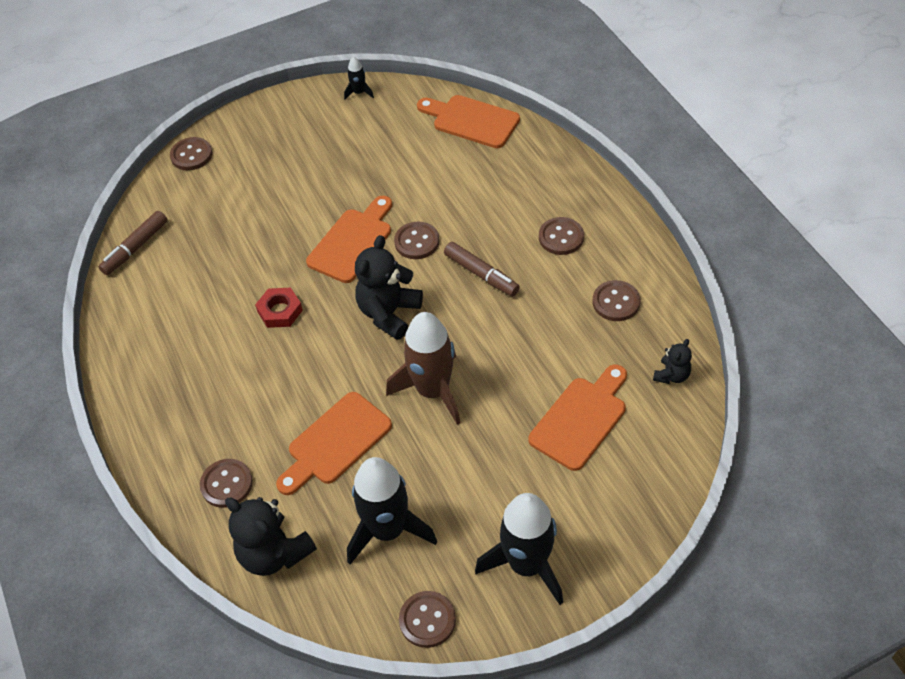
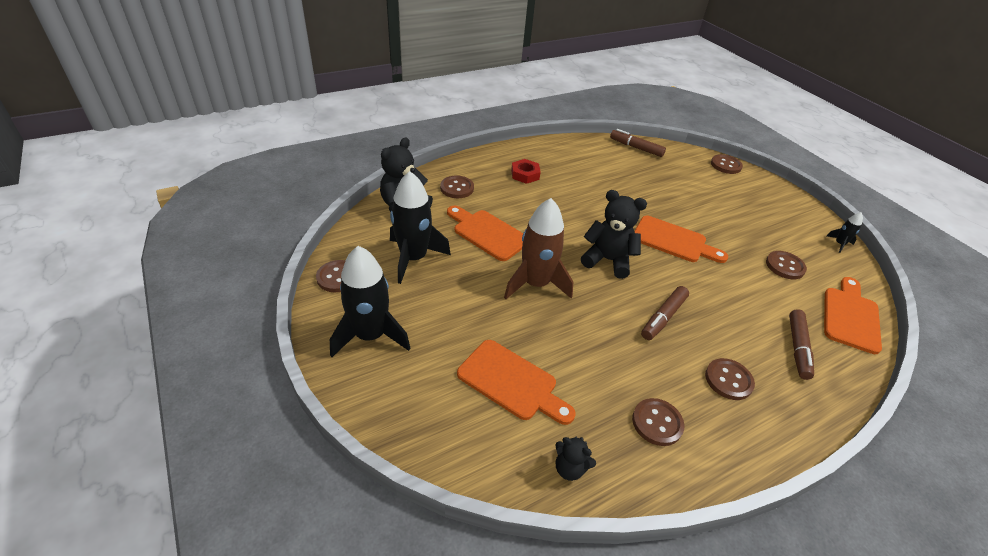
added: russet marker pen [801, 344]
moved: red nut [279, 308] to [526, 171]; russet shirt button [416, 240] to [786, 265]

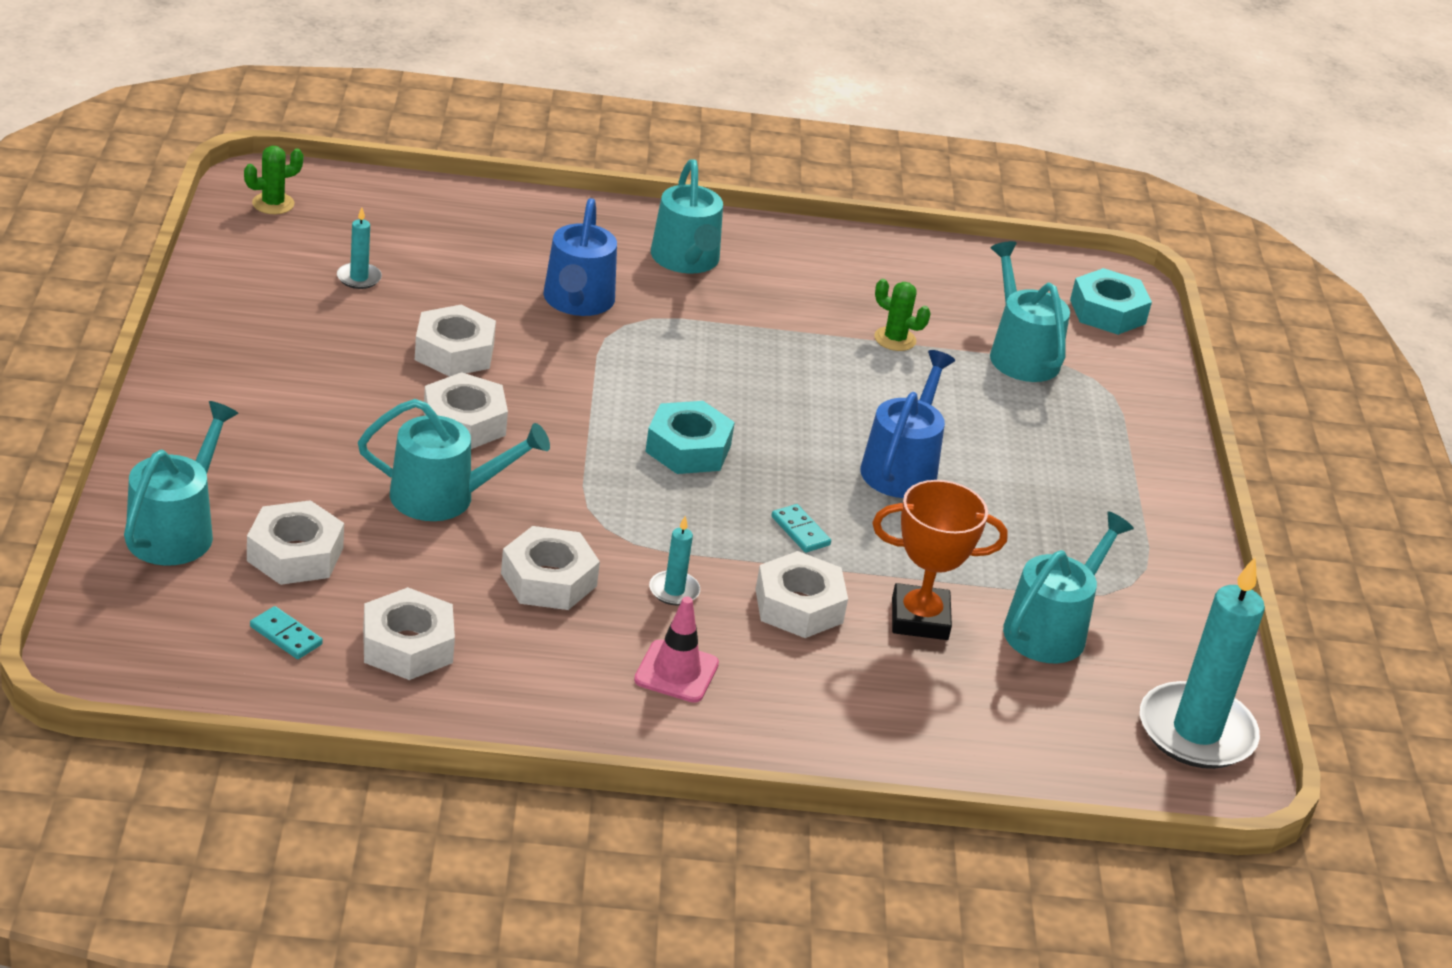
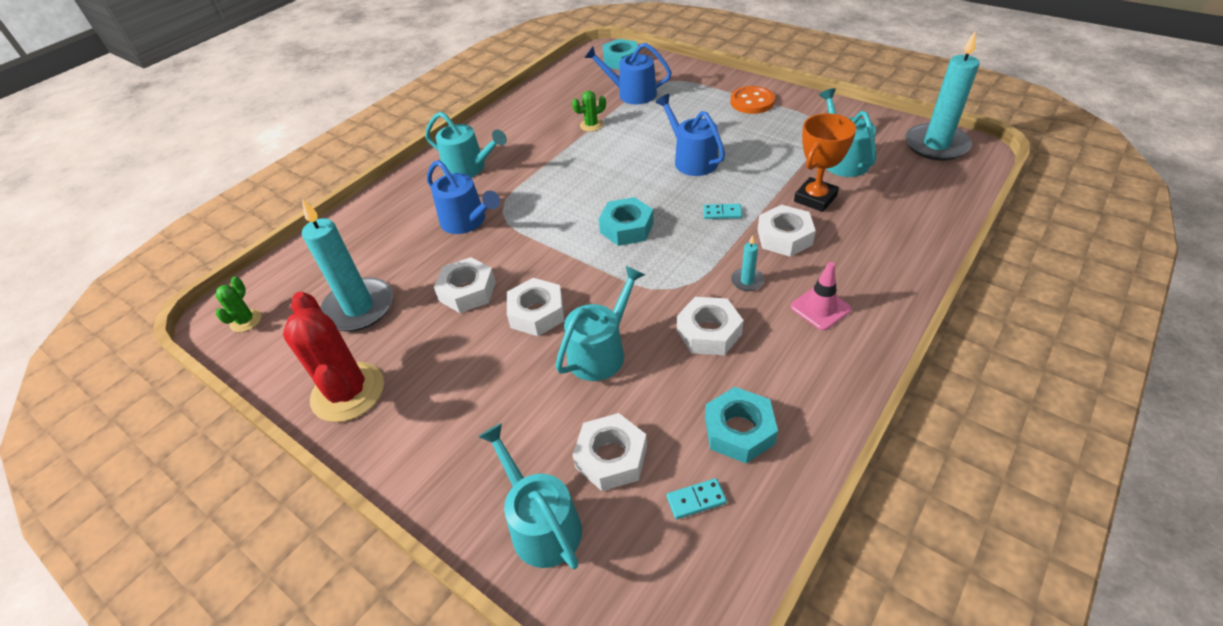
added: red prickly plant [333, 357]; orange shirt button [752, 100]
recoloured: snow-white nut [409, 633] to aqua nut [741, 425]; aqua watering pot [1030, 311] to cobalt watering pot [628, 73]
resized: aqua wax candle [359, 248] = [347, 265] x2.28

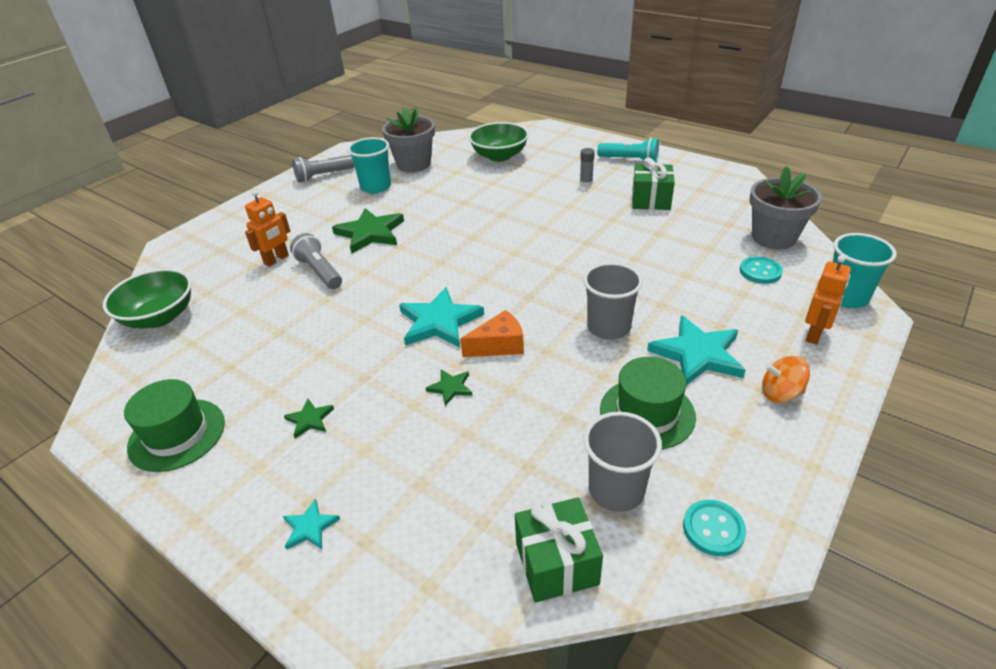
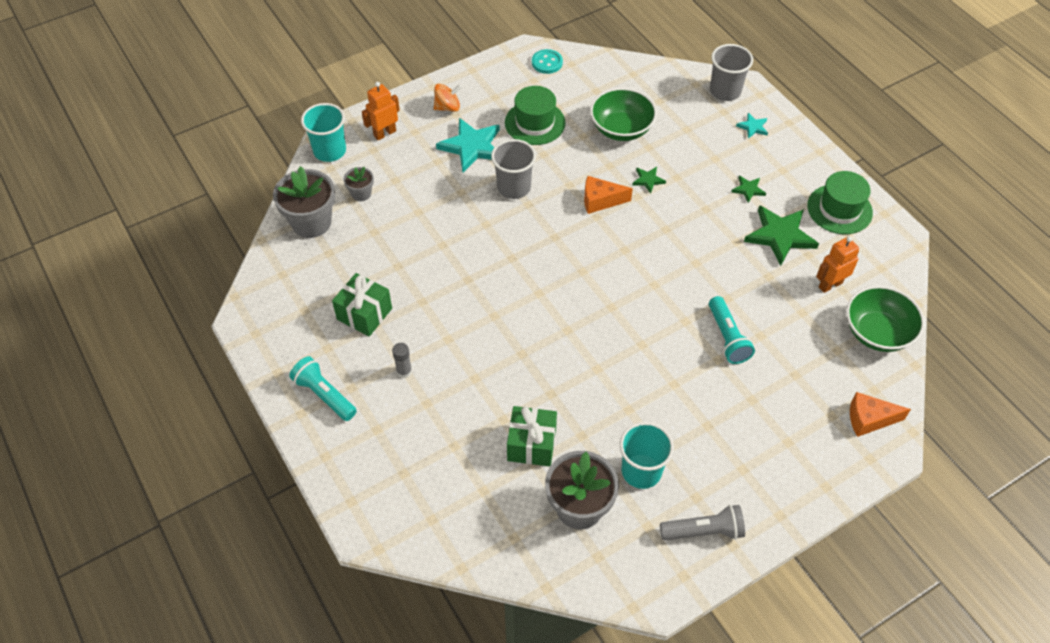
removed: aqua star [441, 317]
added: orange piece of cheese [880, 414]
moved: orange robot [267, 228] to [837, 264]; emerald star [368, 231] to [781, 235]; emerald serving bowl [498, 142] to [623, 114]; emerald gift [559, 550] to [532, 436]; gray beaker [622, 462] to [731, 72]
replaced: aqua shirt button [761, 270] to gray potted plant [358, 184]
recoloured: gray torch [316, 261] to aqua torch [732, 330]
turned: orange whirligig [786, 379] = [448, 98] 45 degrees counterclockwise

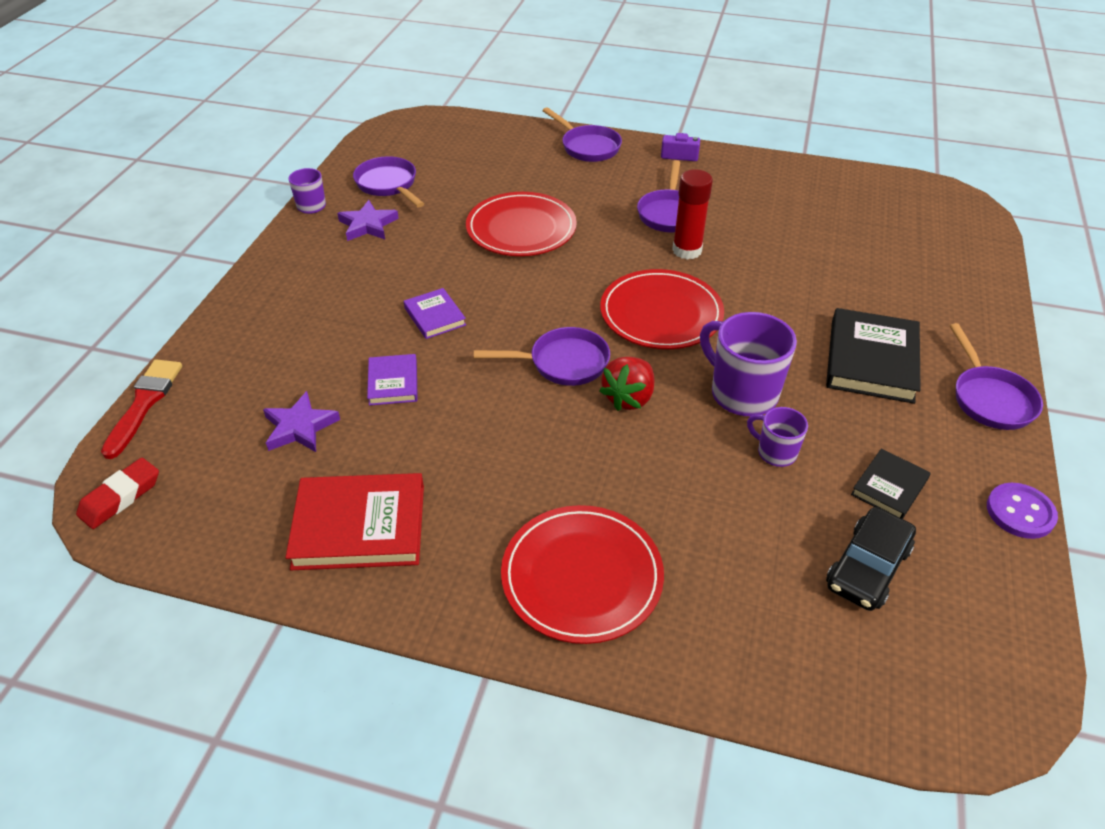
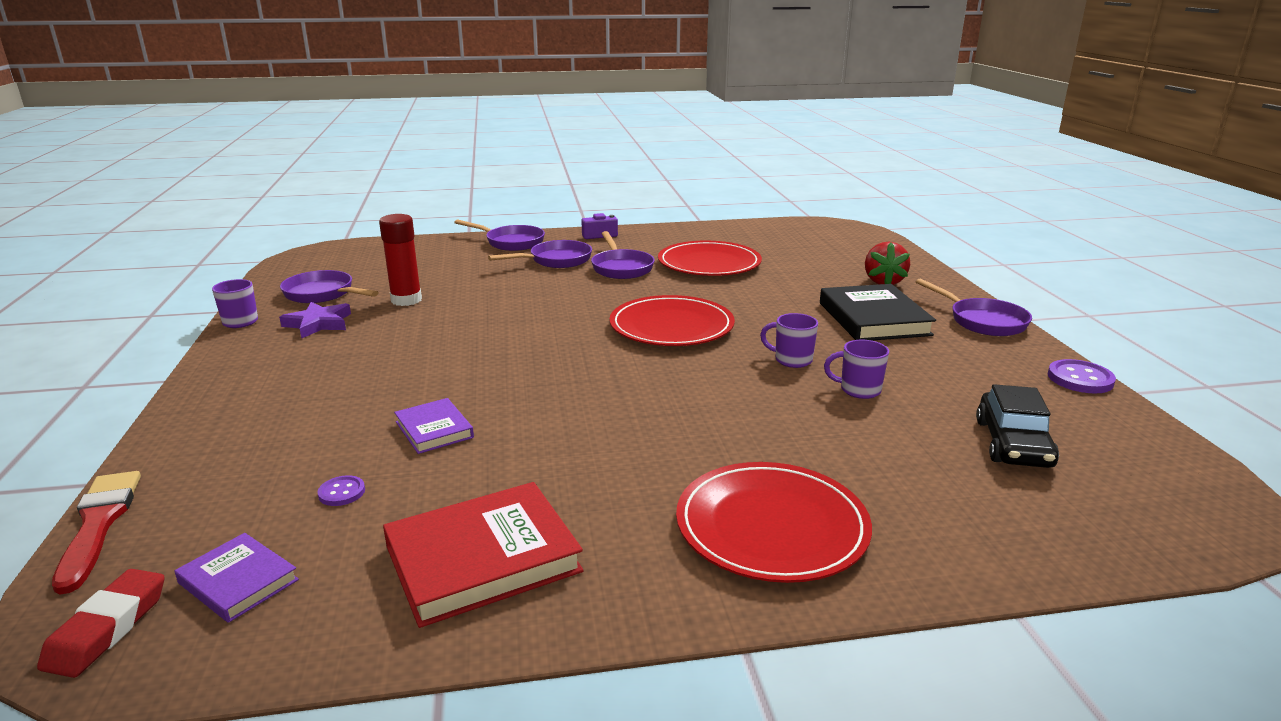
removed: black book [891, 484]
moved: violet book [435, 313] to [237, 578]; red plate [521, 224] to [710, 258]; violet frying pan [542, 356] to [540, 254]; red toy strawberry [626, 384] to [887, 263]; red glue stick [692, 214] to [400, 260]
replaced: violet star [301, 421] to violet shirt button [341, 490]
resized: violet coffee mug [748, 364] = [789, 340] x0.55

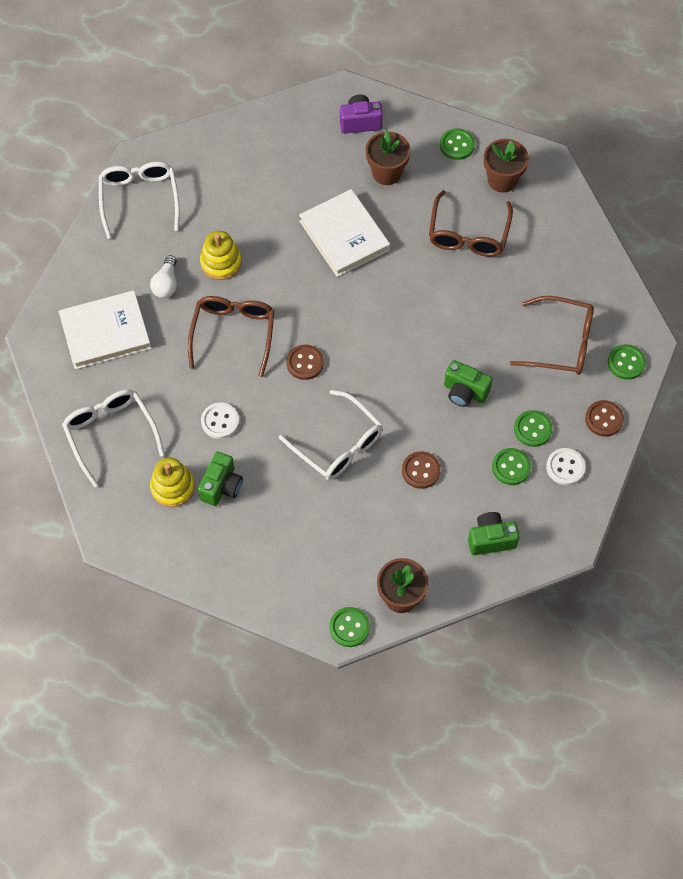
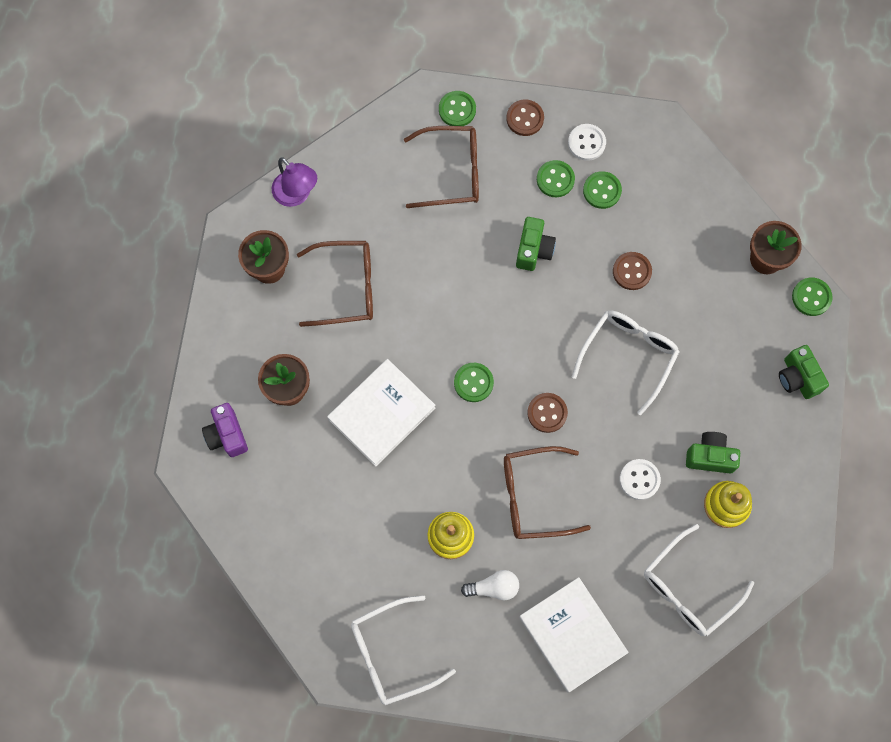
added: violet reading lamp [294, 182]
moved: emerald shirt button [457, 144] to [474, 382]; emerald compact camera [493, 533] to [804, 372]
turned: russet spectacles [552, 335] = [441, 167] 90 degrees clockwise

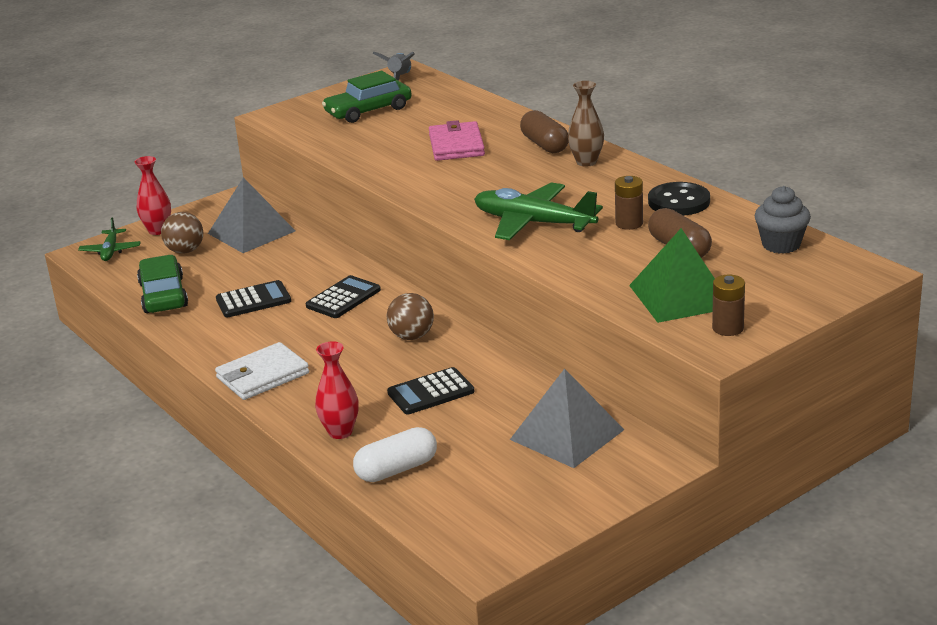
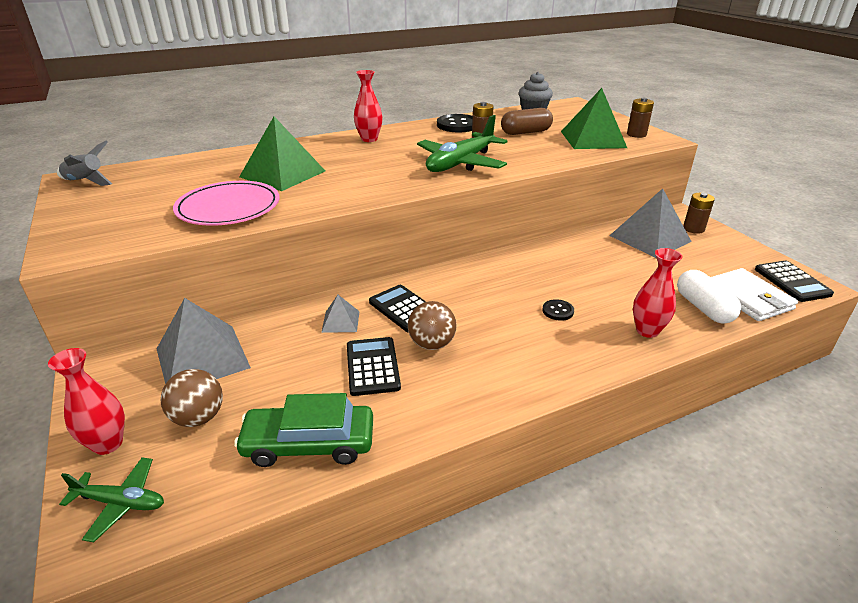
removed: emerald car [367, 97]; russet pill shape [544, 131]
added: rose-pink plate [226, 203]; gray solid pyramid [340, 314]; black shirt button [558, 310]; russet battery [699, 213]
moved: snow-white billfold [262, 371] to [754, 294]; russet ball [410, 316] to [432, 325]; black adding machine [430, 390] to [794, 281]
replaced: rose-pink billfold [457, 140] to emerald solid pyramid [282, 154]
recoloured: russet flower vase [586, 124] to red flower vase [368, 106]

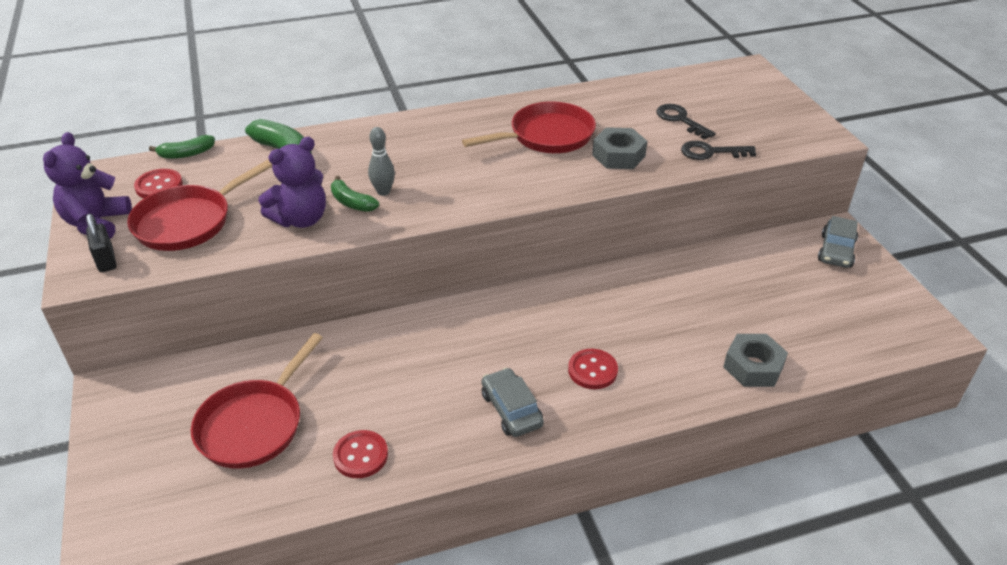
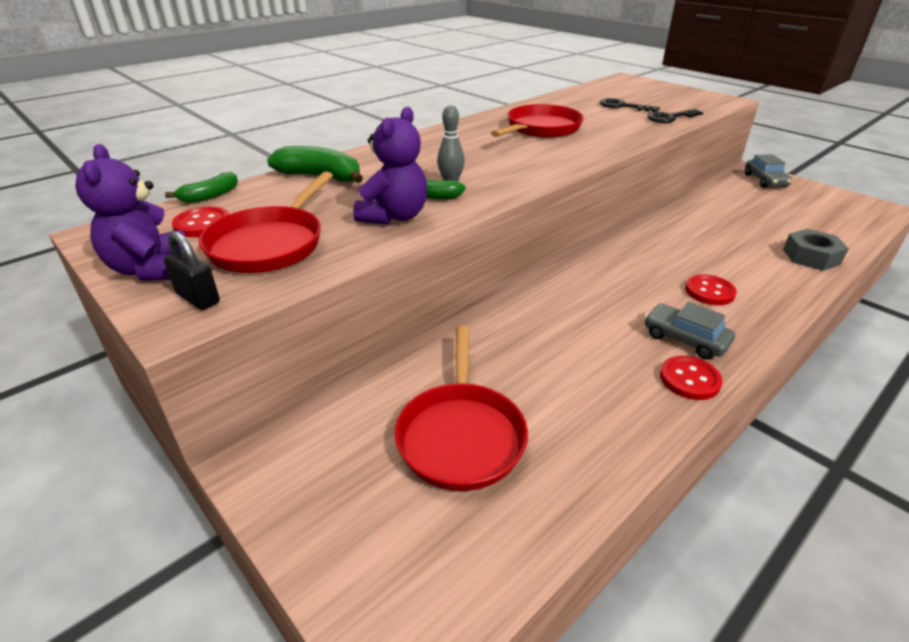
removed: gray nut [619, 148]
moved: red shirt button [360, 454] to [691, 378]

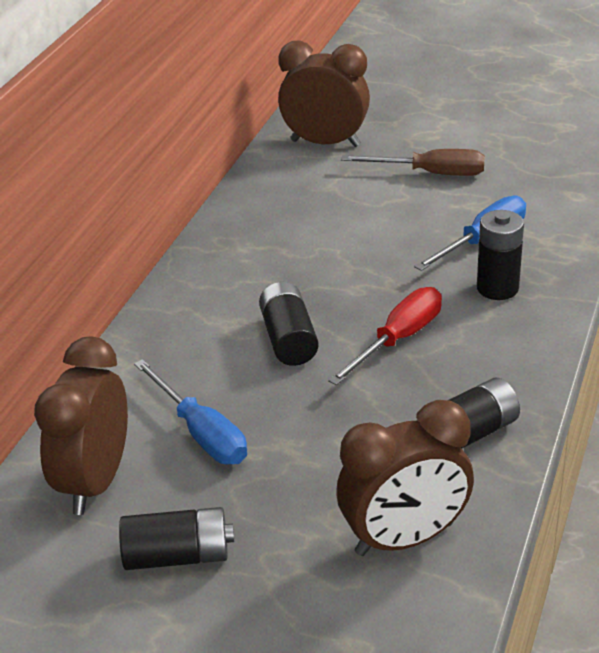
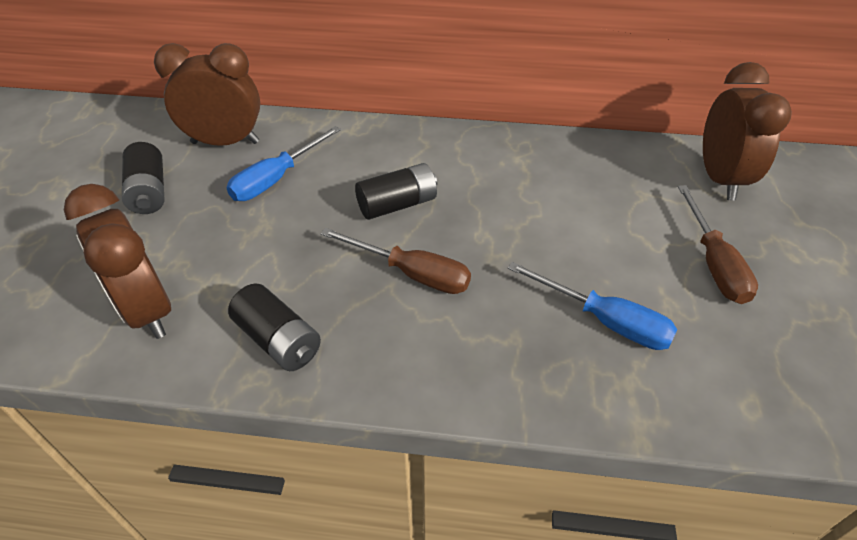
removed: black battery [500, 255]
recoloured: red screwdriver [385, 336] to russet screwdriver [395, 261]

